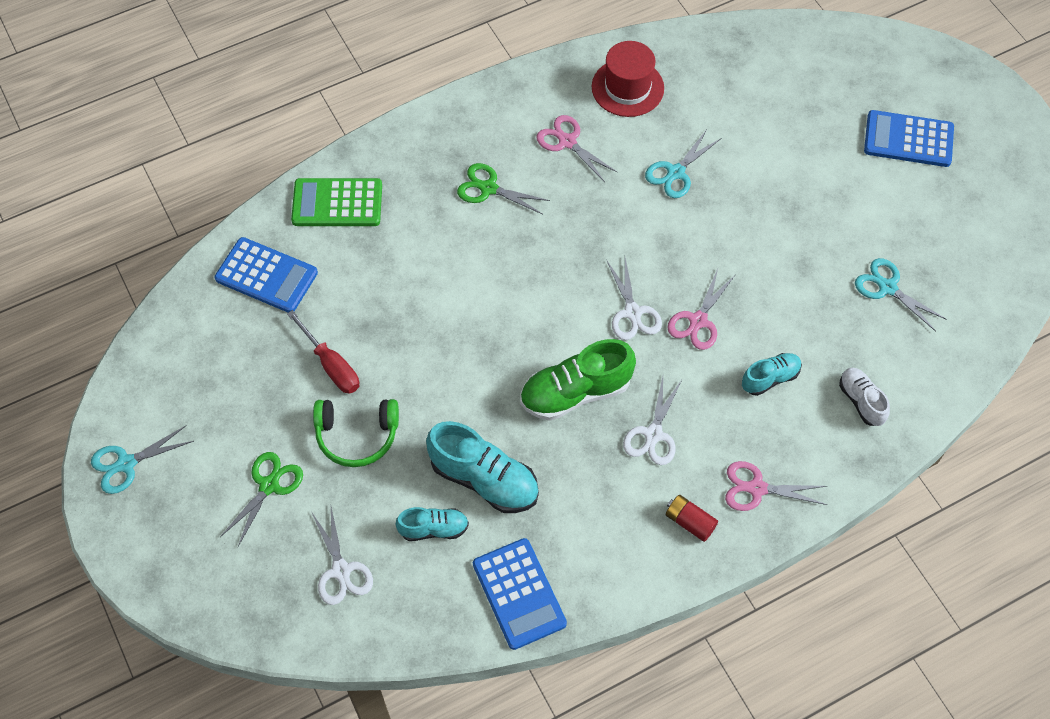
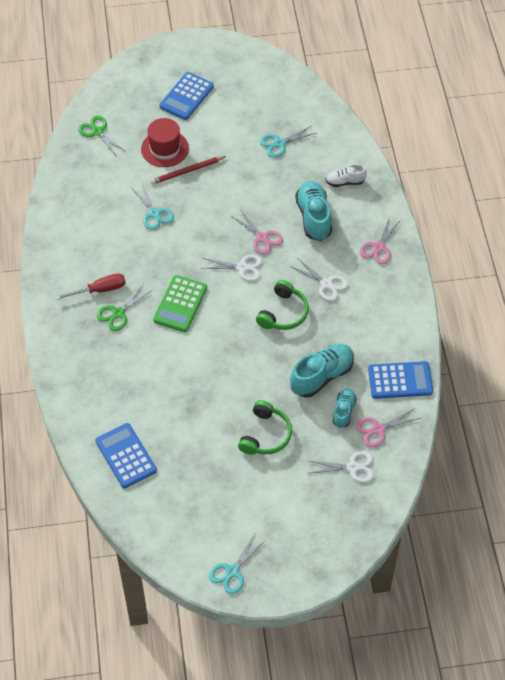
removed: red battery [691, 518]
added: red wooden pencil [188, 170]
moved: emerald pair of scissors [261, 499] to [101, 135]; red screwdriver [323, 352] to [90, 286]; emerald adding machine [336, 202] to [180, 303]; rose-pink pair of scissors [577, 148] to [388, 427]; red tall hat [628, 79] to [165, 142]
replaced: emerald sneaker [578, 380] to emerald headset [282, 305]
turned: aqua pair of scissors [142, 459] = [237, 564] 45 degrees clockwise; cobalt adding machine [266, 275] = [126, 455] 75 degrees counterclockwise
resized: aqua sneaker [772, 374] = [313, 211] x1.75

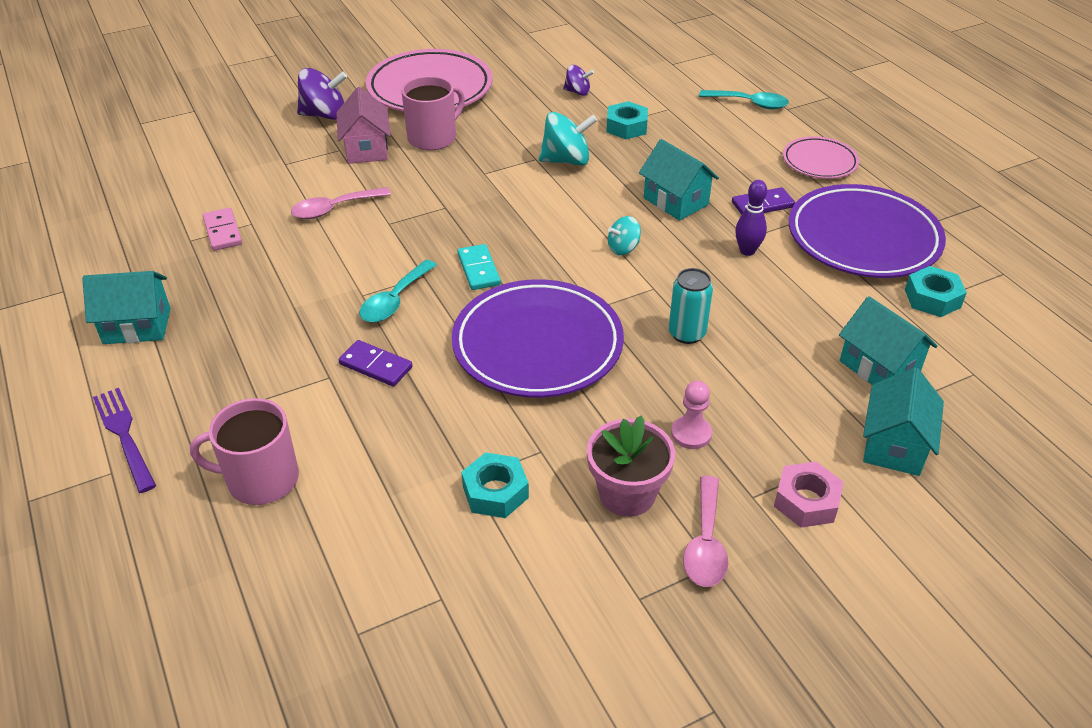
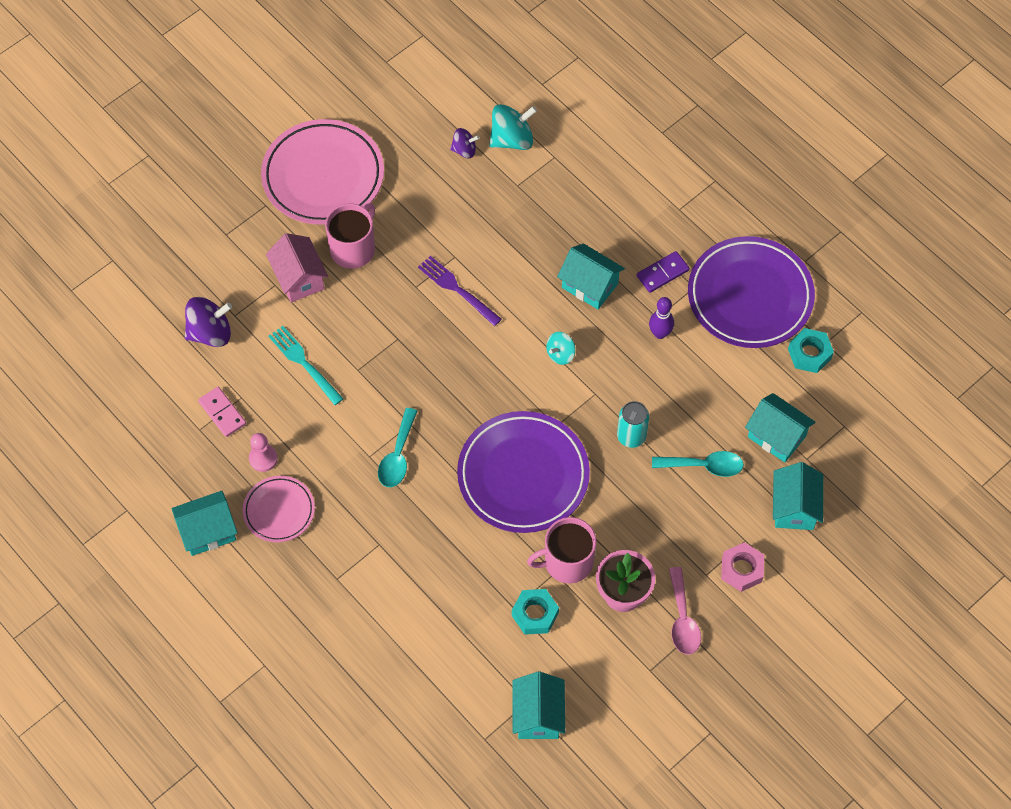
removed: violet domino [375, 363]; aqua domino [479, 267]; aqua nut [627, 120]
added: aqua house [538, 705]
moved: violet fork [124, 440] to [460, 291]; rose-pink coffee mug [244, 451] to [561, 550]; violet whirligig [322, 94] to [208, 322]; aqua whirligig [568, 139] to [513, 127]; rose-pink game pawn [691, 415] to [263, 452]; aqua tablespoon [744, 99] to [698, 464]; rose-pink plate [821, 157] to [279, 509]
replaced: rose-pink tablespoon [341, 203] to aqua fork [305, 365]

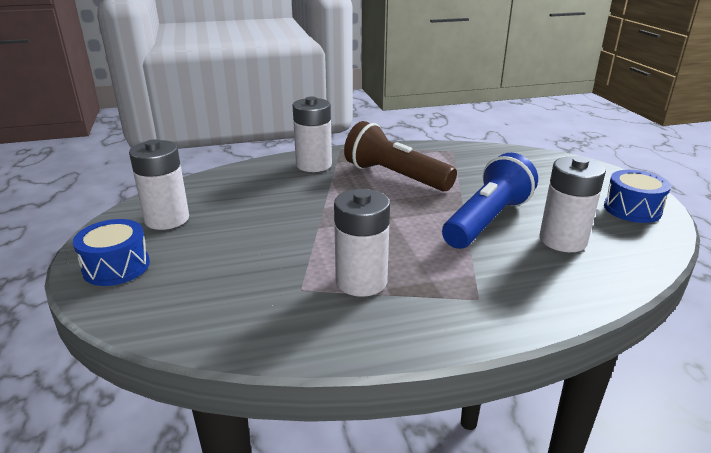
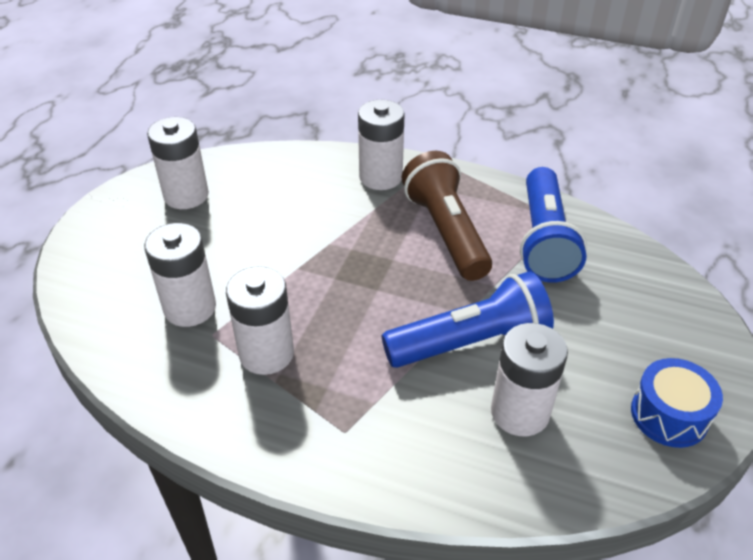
removed: cobalt snare drum [111, 252]
added: snow-white battery [180, 275]; cobalt torch [553, 225]

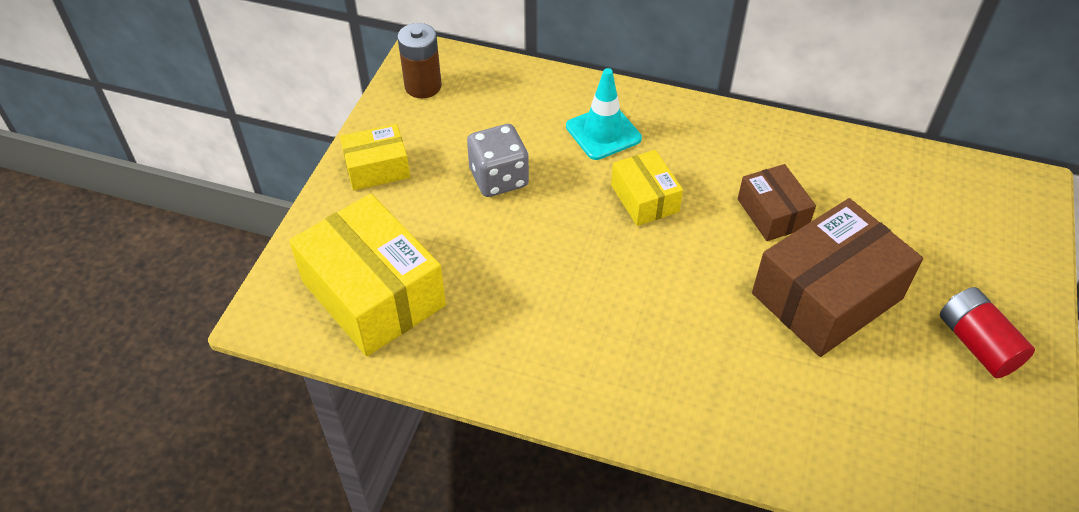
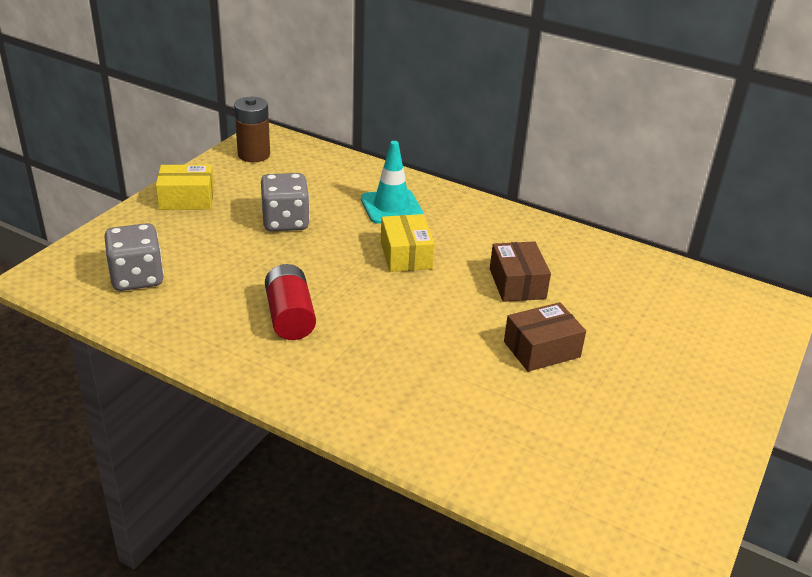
moved: red battery [987, 332] to [290, 302]
replaced: golden parcel [367, 275] to gray die [134, 257]
resized: russet parcel [837, 277] = [545, 337] x0.54

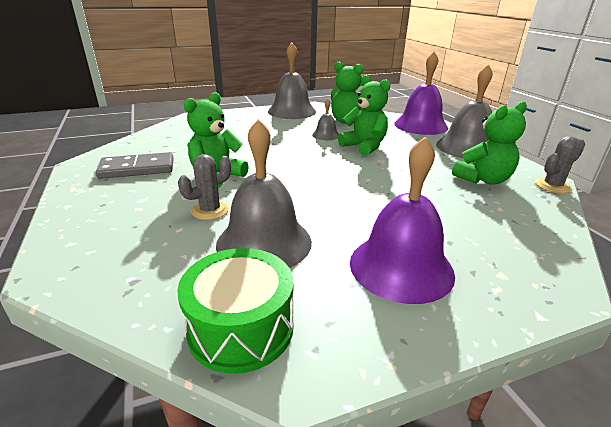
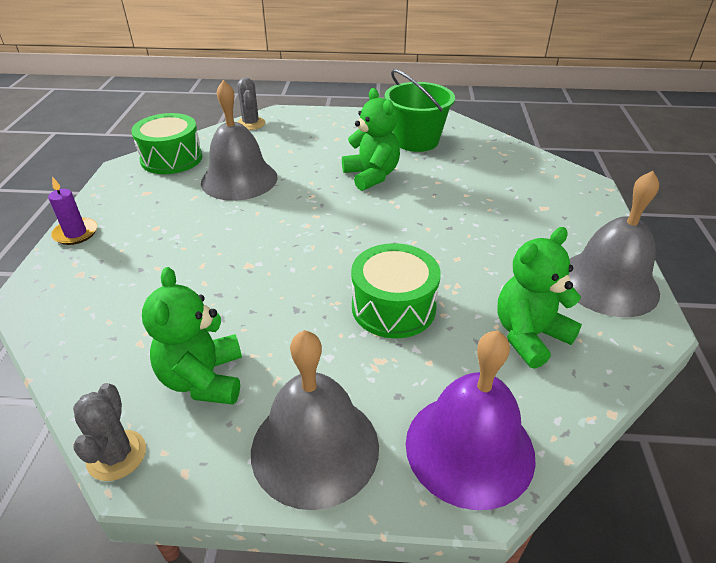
removed: gray bell [325, 119]; violet bell [402, 220]
added: violet wax candle [72, 211]
moved: gray prickly plant [204, 187] to [251, 104]
replaced: gray domino [135, 165] to emerald pail [419, 110]; emerald teddy bear [364, 115] to emerald snare drum [396, 291]

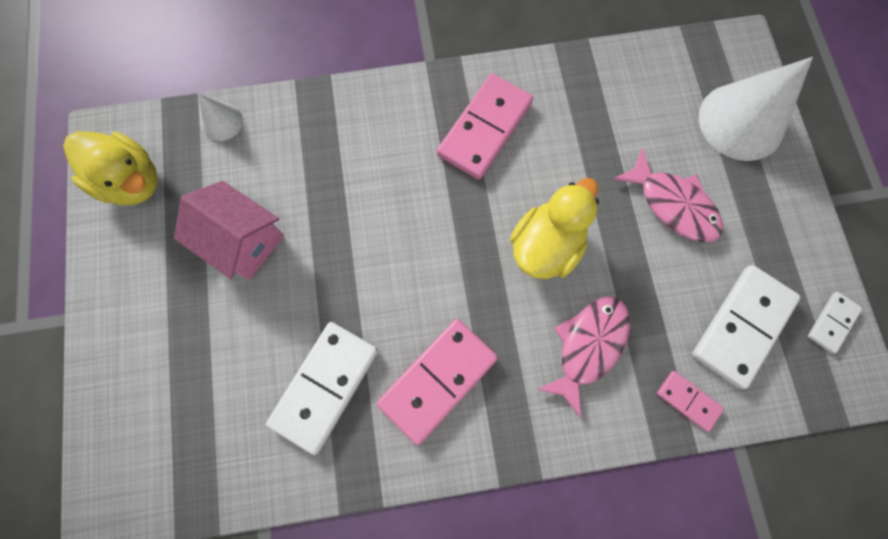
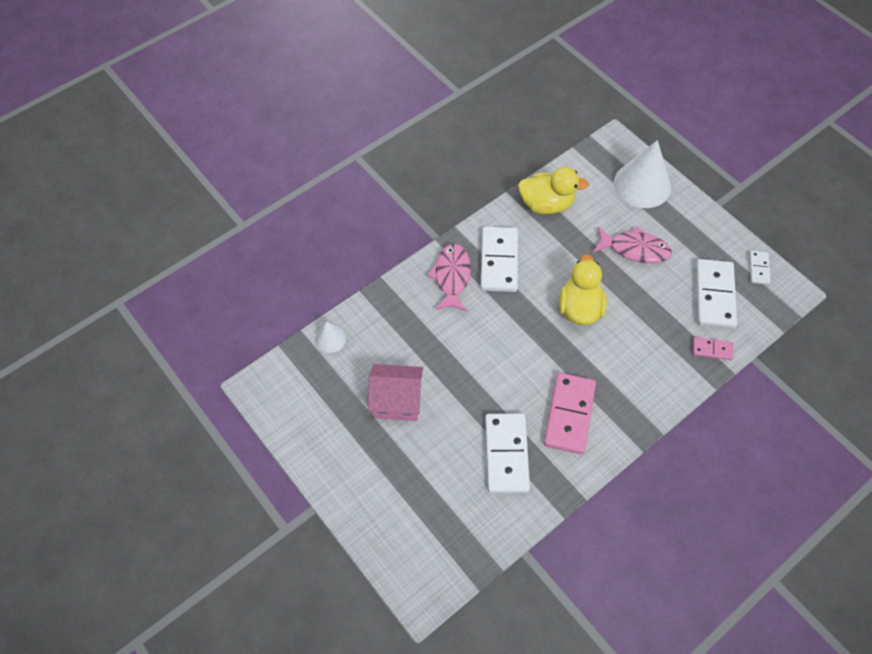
moved: golden duck [110, 169] to [553, 190]; rose-pink fish [583, 357] to [449, 277]
recoloured: rose-pink domino [485, 127] to snow-white domino [499, 259]

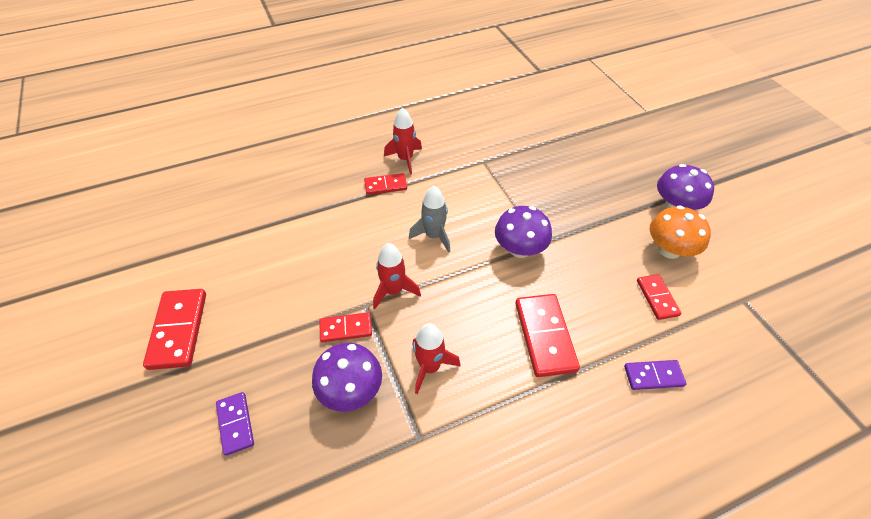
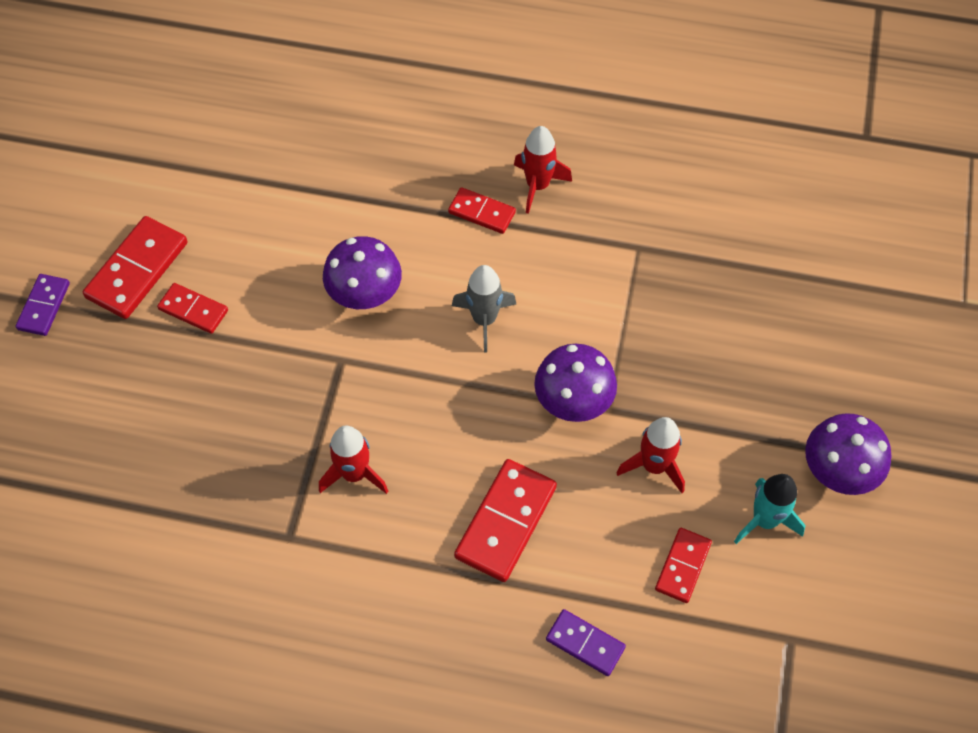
moved: violet domino [235, 424] to [42, 305]; violet toadstool [347, 377] to [362, 272]; red domino [346, 327] to [192, 308]; red rocket [397, 276] to [651, 455]
replaced: orange toadstool [680, 232] to aqua rocket [770, 509]

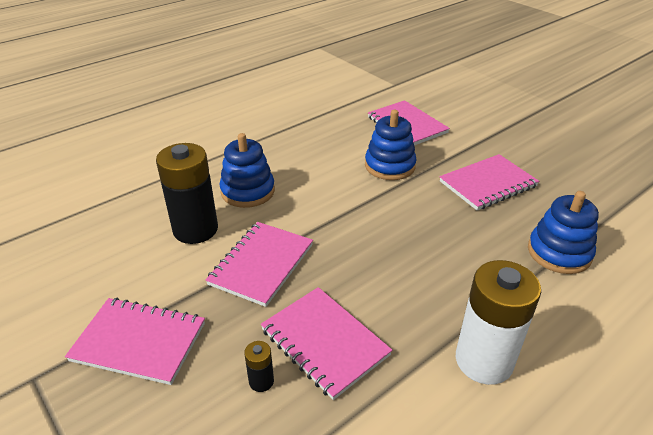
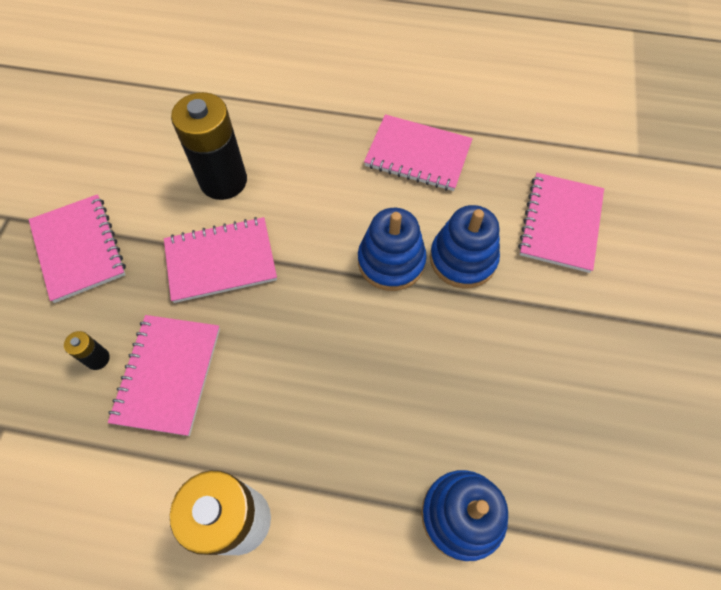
moved: cobalt stacking rings [247, 170] to [392, 249]; rose-pink notepad [489, 182] to [418, 152]

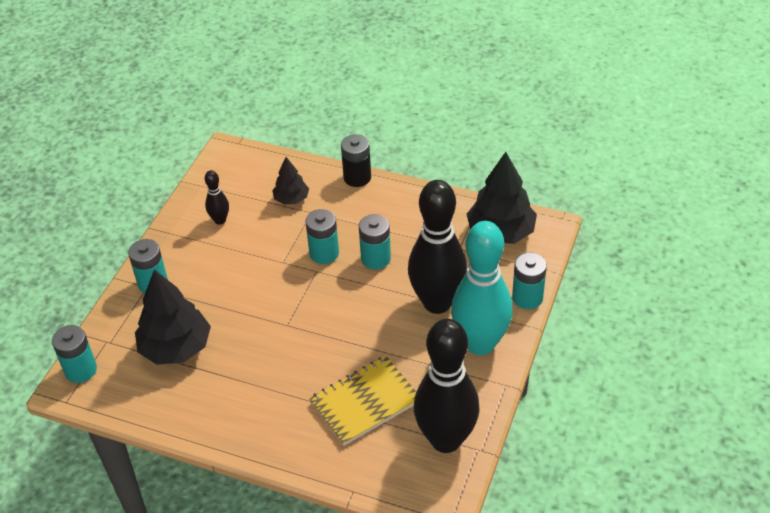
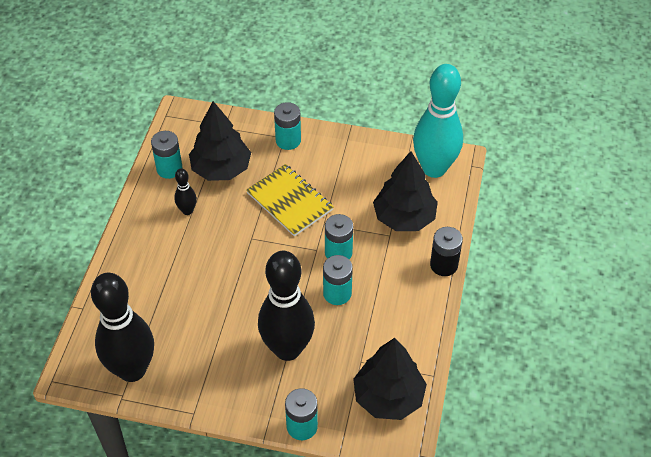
moved: aqua battery [74, 354] to [167, 155]; black tenpin [217, 197] to [185, 191]; golden notepad [362, 401] to [290, 200]; aqua tenpin [482, 288] to [438, 121]
resized: black toy tree [290, 181] = [405, 191] x1.82

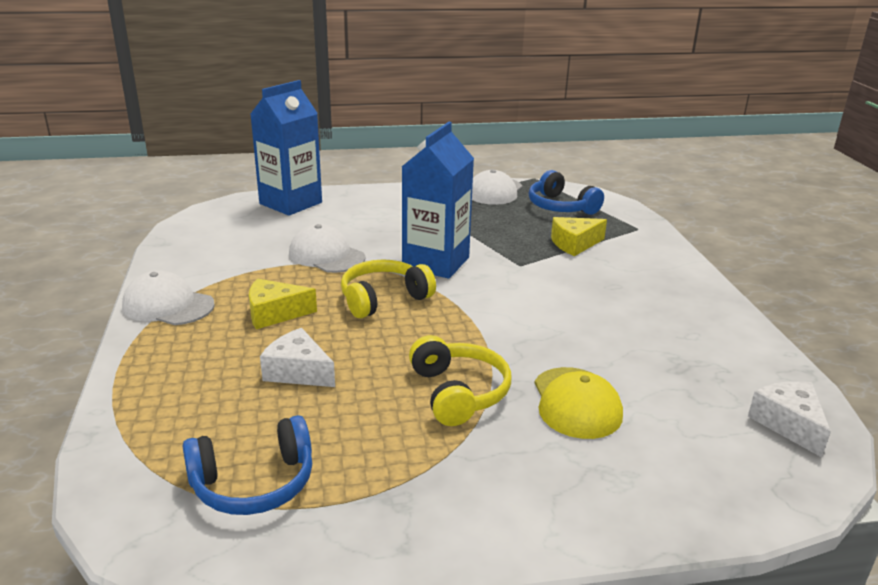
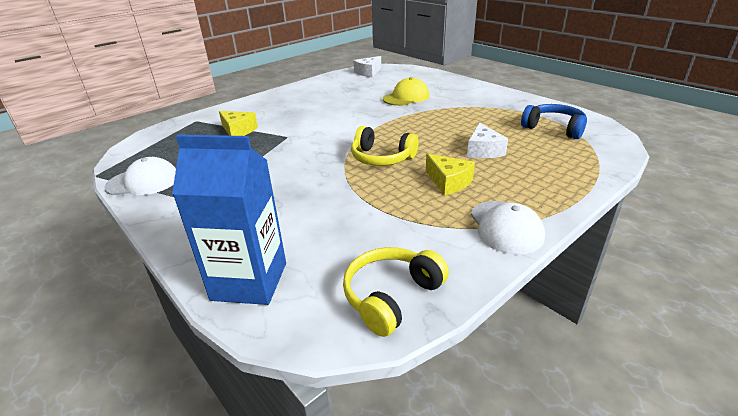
removed: snow-white baseball cap [327, 248]; cobalt carton [438, 200]; cobalt headset [566, 192]
moved: golden headset [460, 380] to [396, 292]

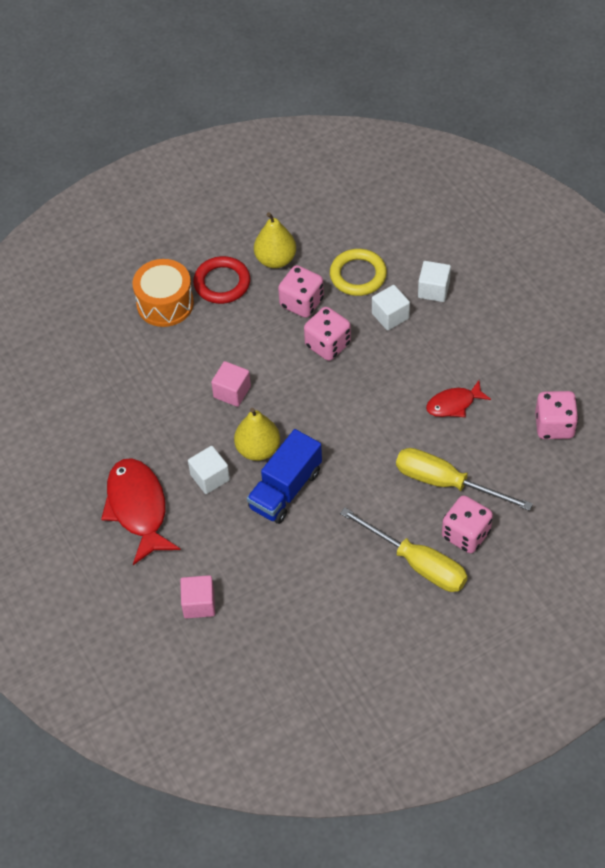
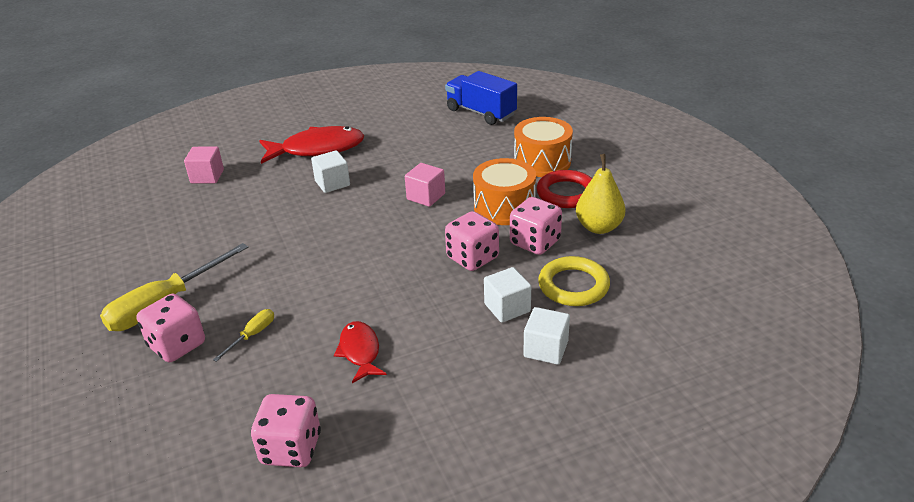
removed: golden pear fruit [257, 434]
added: orange snare drum [504, 191]
moved: cobalt lorry [284, 476] to [481, 98]
resized: golden screwdriver [464, 479] = [243, 335] x0.47

